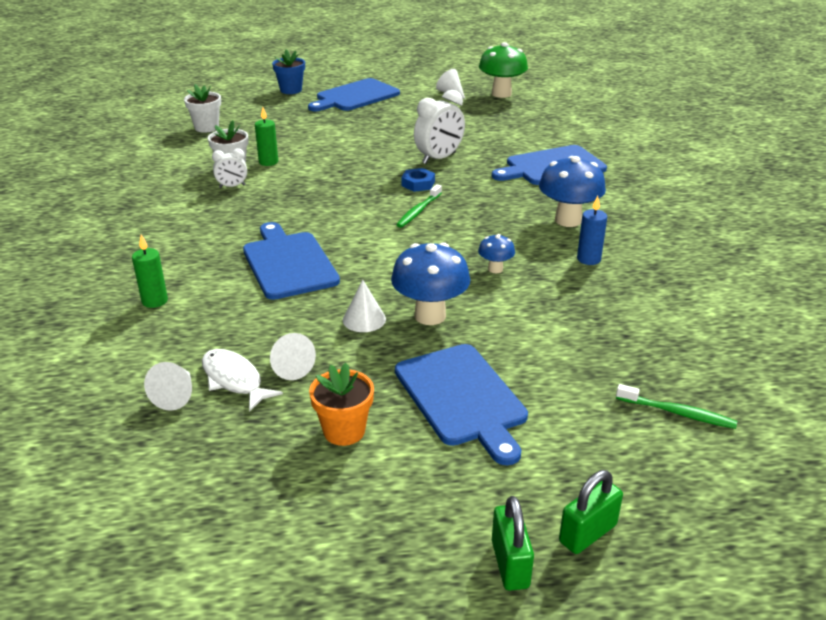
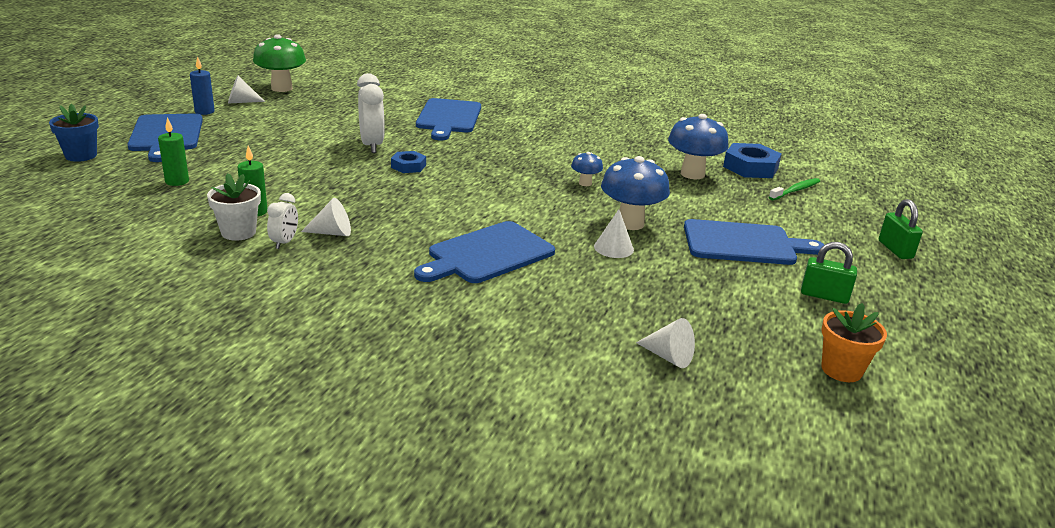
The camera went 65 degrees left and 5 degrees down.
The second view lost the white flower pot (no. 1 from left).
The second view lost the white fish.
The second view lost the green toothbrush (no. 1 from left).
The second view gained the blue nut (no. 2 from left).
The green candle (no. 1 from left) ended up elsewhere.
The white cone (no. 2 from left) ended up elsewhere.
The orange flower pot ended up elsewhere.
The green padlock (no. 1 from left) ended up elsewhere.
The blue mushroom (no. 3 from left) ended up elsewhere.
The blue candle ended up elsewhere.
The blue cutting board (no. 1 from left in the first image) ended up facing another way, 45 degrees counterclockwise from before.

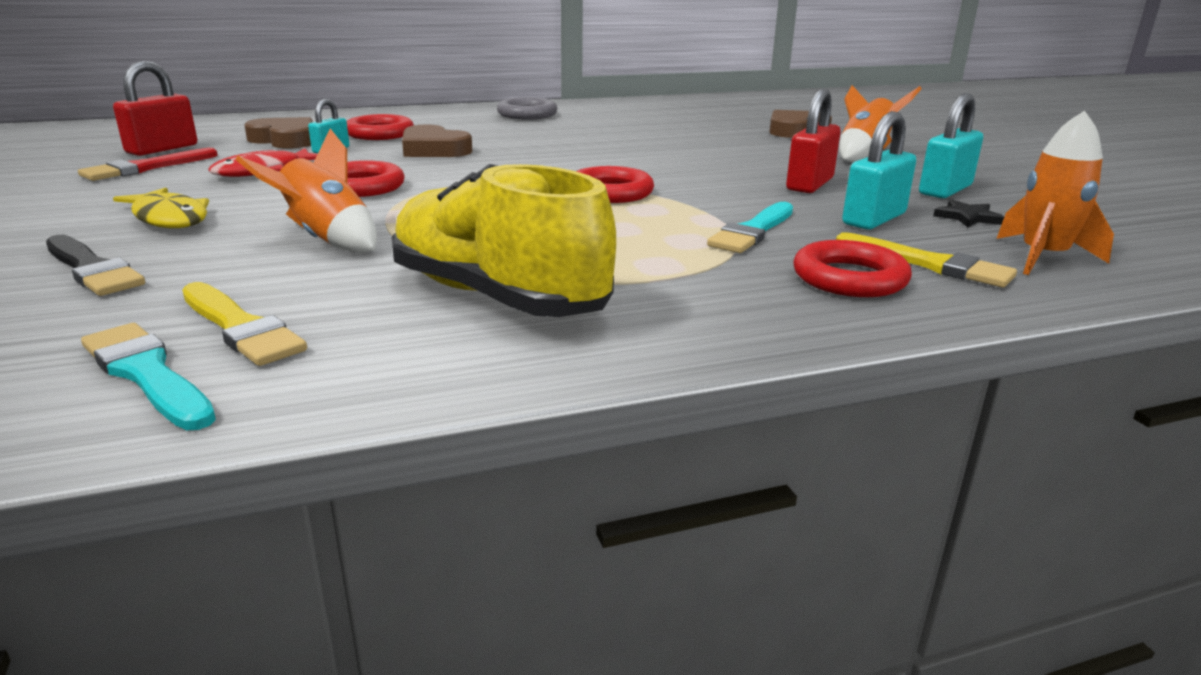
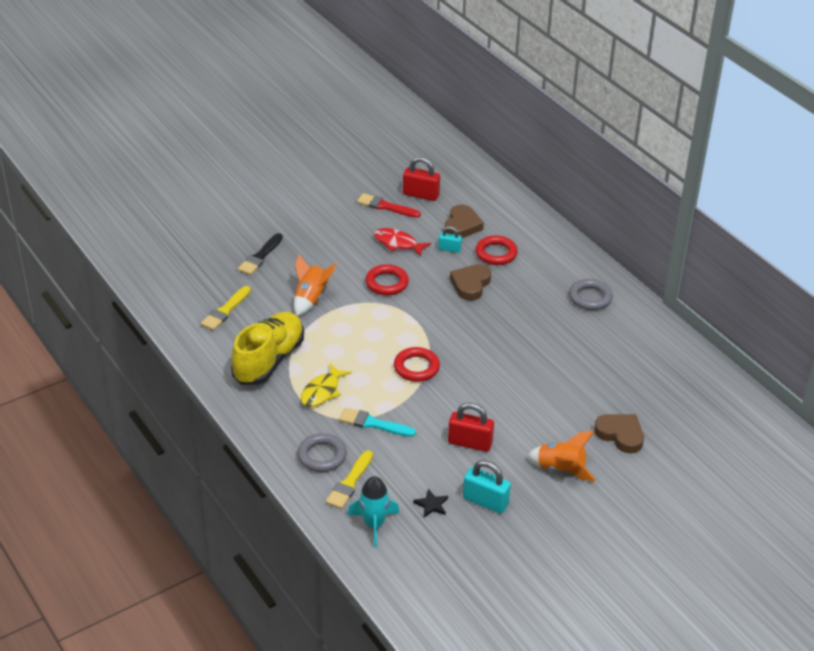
The camera went 75 degrees right and 15 degrees up.
The second view lost the turquoise brush (no. 1 from left).
The second view lost the turquoise padlock (no. 2 from left).
The yellow fish ended up elsewhere.
What was the red ring (no. 4 from left) turned into the grey ring (no. 1 from left).
What was the orange rocket (no. 3 from left) turned into the turquoise rocket.

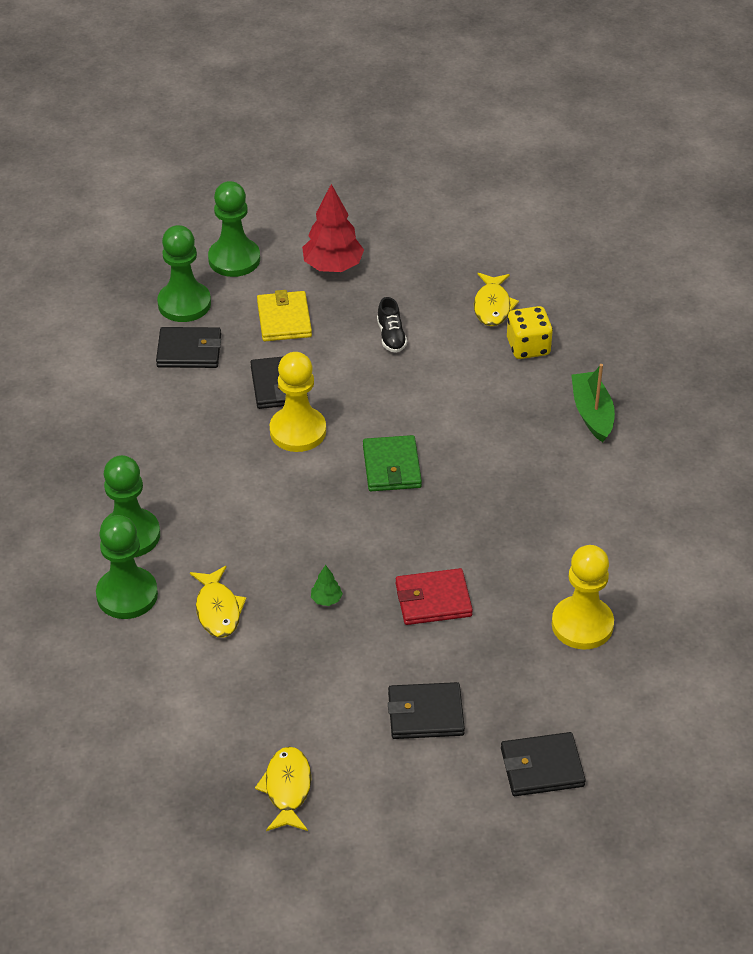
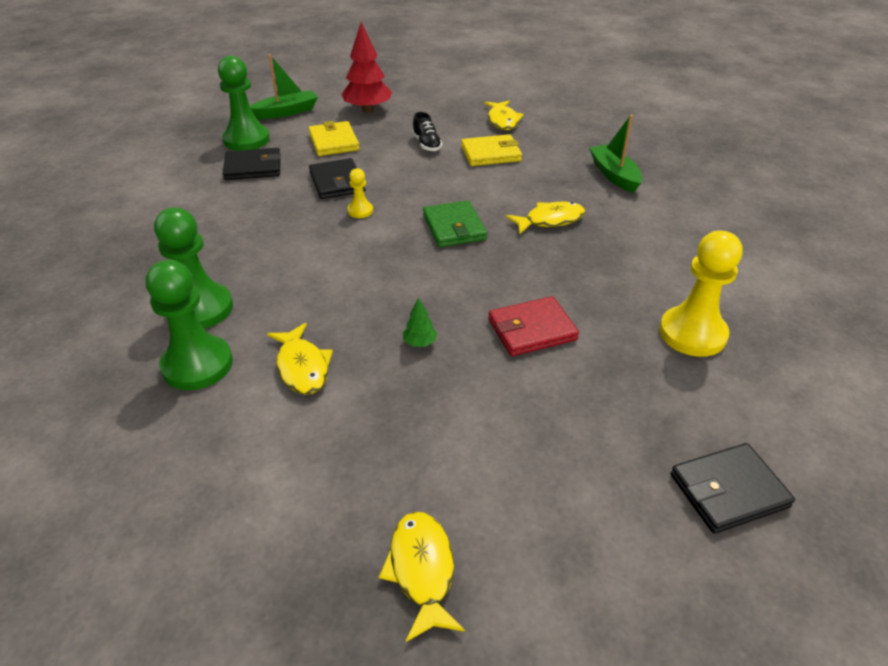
The camera went 10 degrees left and 5 degrees down.
The second view lost the black wallet (no. 3 from left).
The second view lost the yellow dice.
The second view gained the yellow wallet (no. 2 from left).
The second view gained the yellow fish (no. 4 from left).
Where the green pawn (no. 4 from left) stood, the green boat (no. 1 from left) came to stand.
The size of the yellow pawn (no. 1 from left) changed by a factor of 0.48.

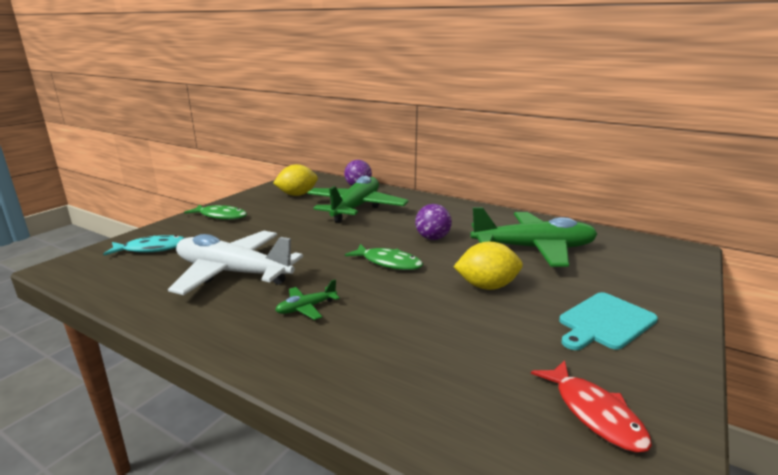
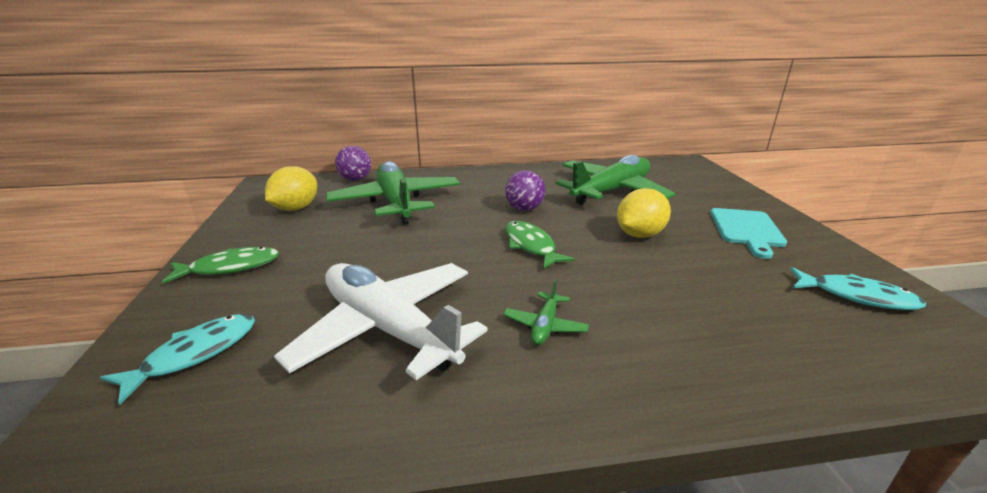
The camera went 40 degrees left and 5 degrees up.
What was the red fish turned into the turquoise fish (no. 2 from left).
The white plane ended up facing another way, 60 degrees clockwise from before.
The green fish (no. 2 from left) ended up facing another way, 105 degrees counterclockwise from before.

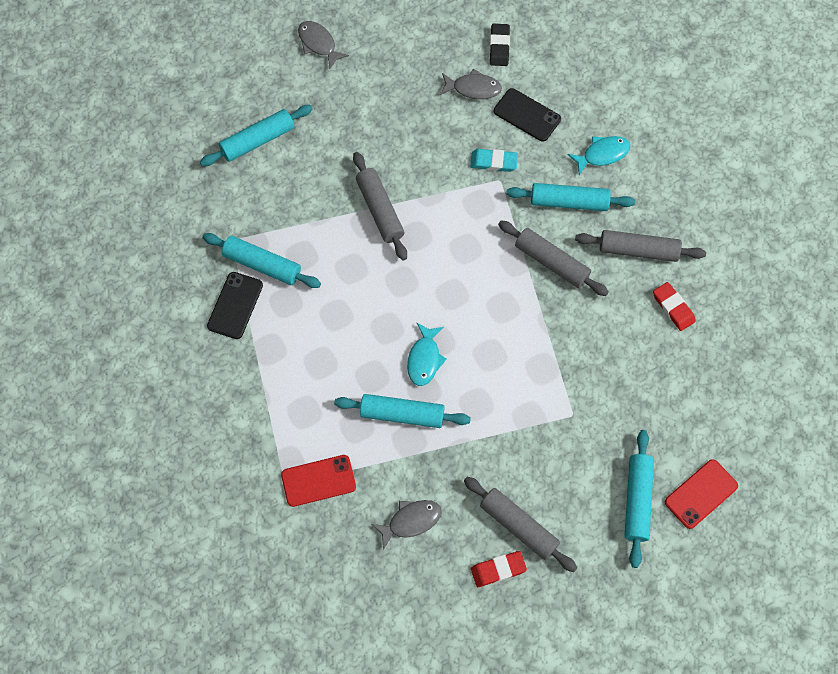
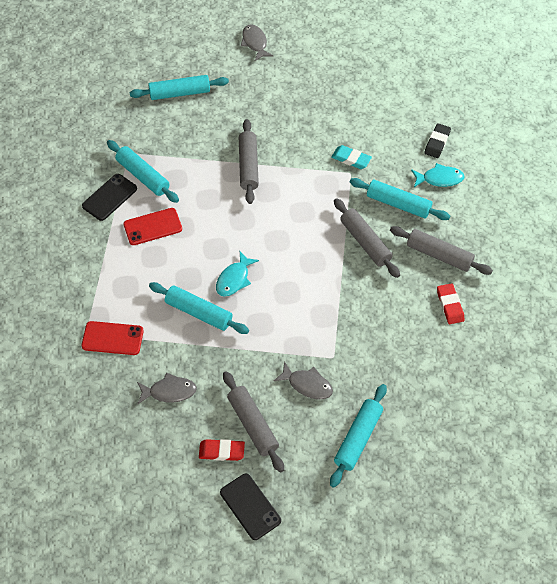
The camera went 20 degrees right and 10 degrees down.
The grey fish (no. 3 from left) ended up elsewhere.
The black eraser ended up elsewhere.
The black phone (no. 2 from left) ended up elsewhere.
The red phone (no. 2 from left) ended up elsewhere.

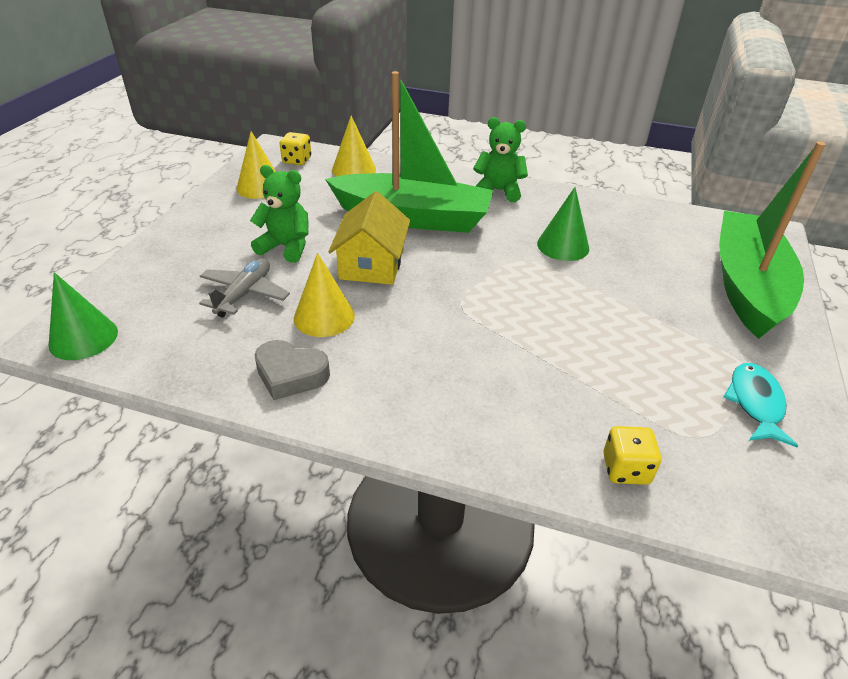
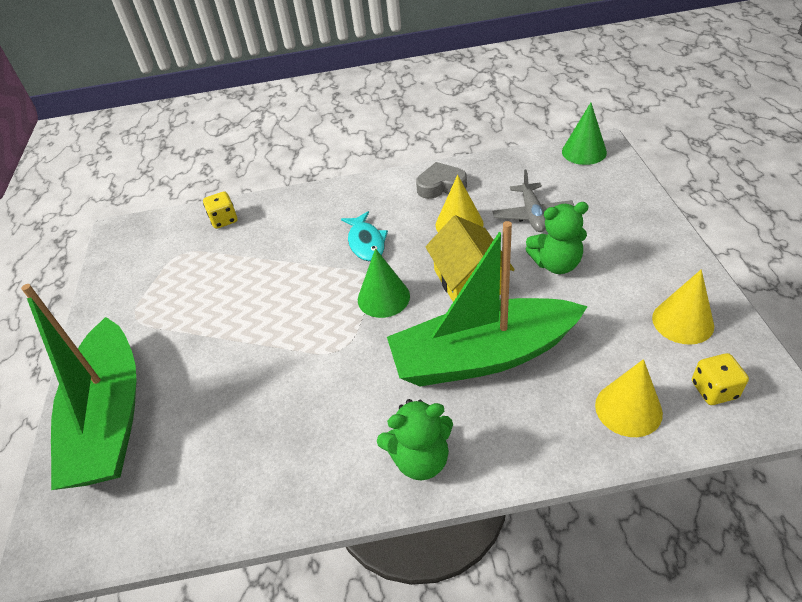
The camera went 160 degrees right and 5 degrees up.
The green cone (no. 2 from left in the first image) ended up elsewhere.
The turquoise fish ended up elsewhere.

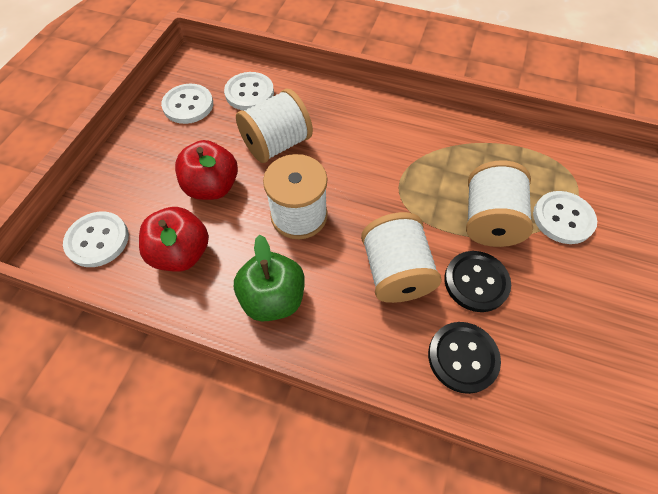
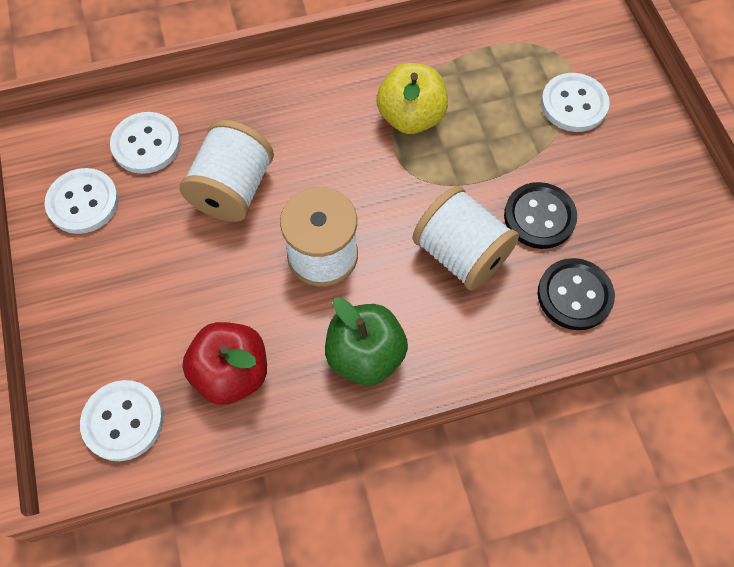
The camera went 35 degrees left and 5 degrees up.
The second view lost the red apple (no. 2 from left).
The second view lost the white spool (no. 4 from left).
The second view gained the yellow apple.

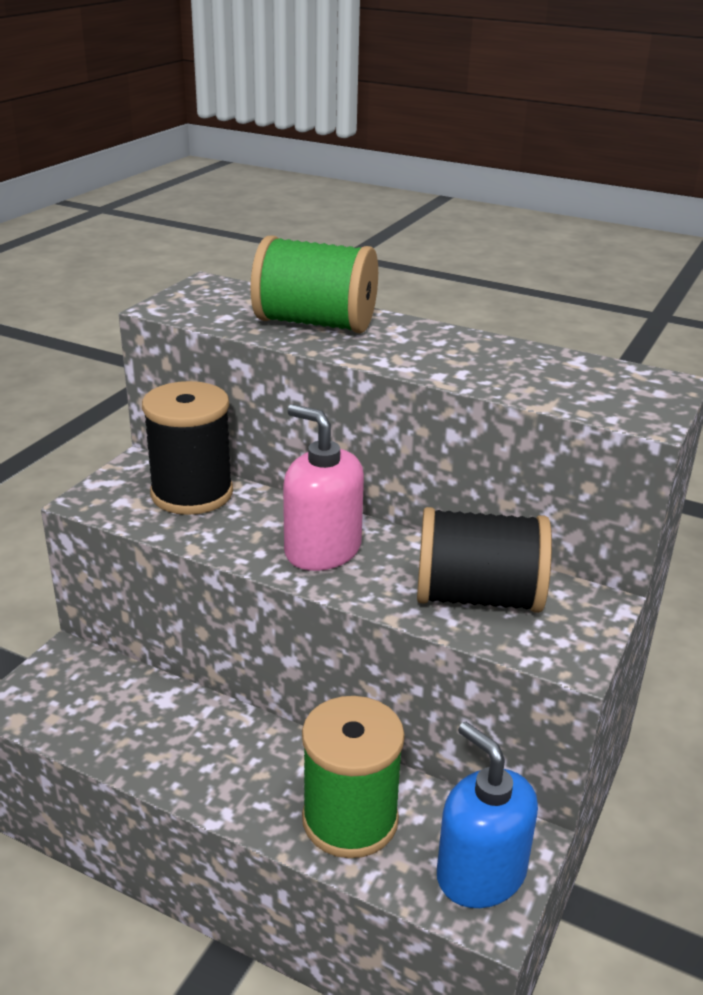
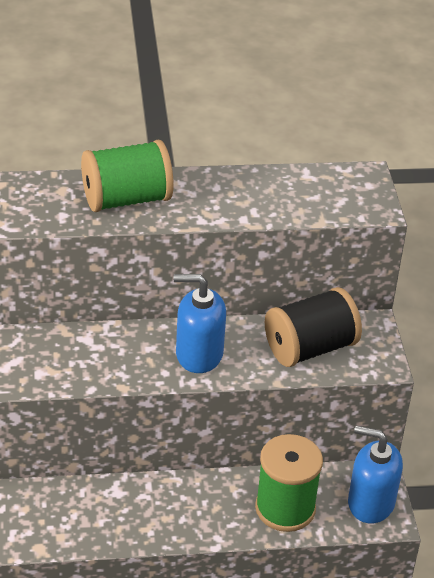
The camera went 35 degrees left and 10 degrees up.
The second view lost the black spool (no. 1 from left).
What was the pink soap dispenser turned into the blue soap dispenser (no. 1 from left).

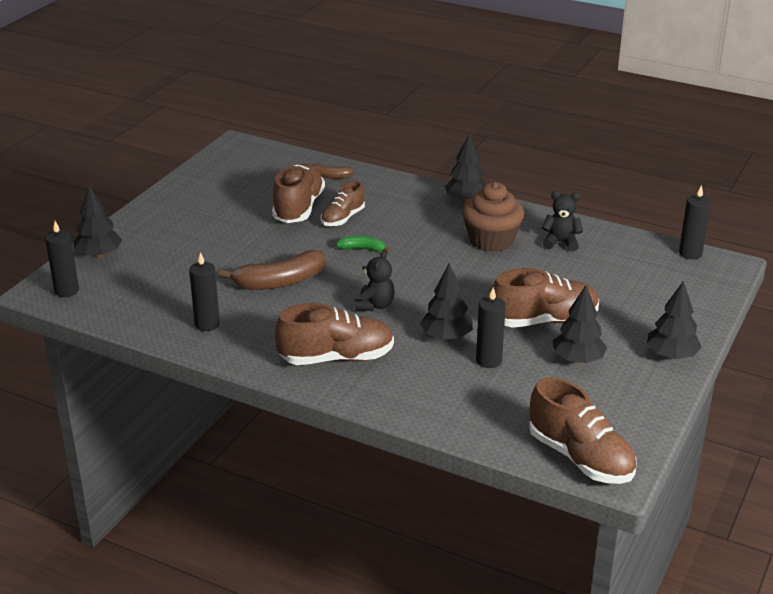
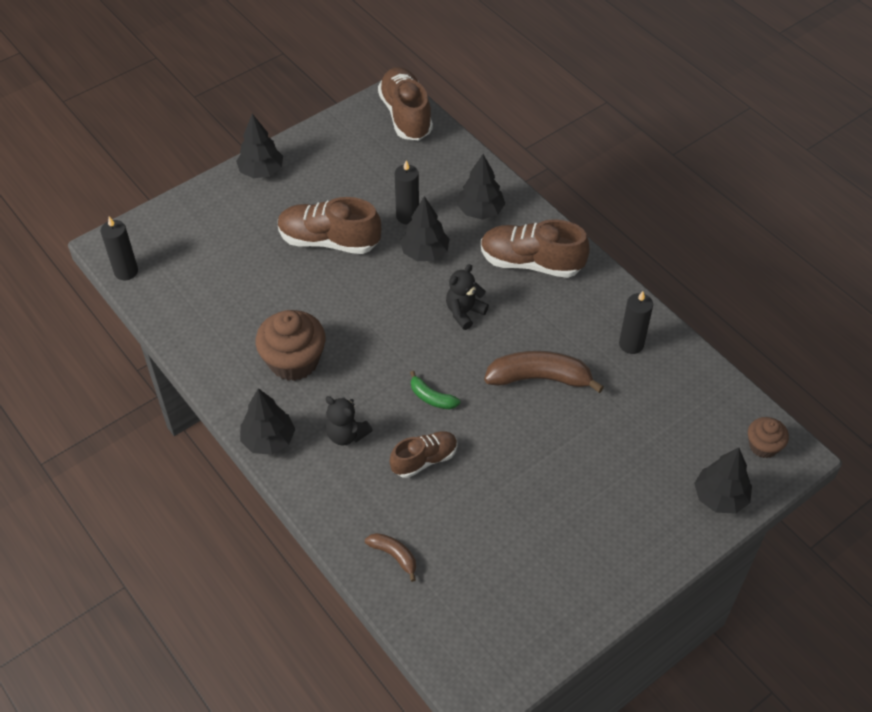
The camera went 155 degrees left and 20 degrees up.
The second view lost the brown shoe (no. 1 from left).
The black teddy bear (no. 2 from left in the first image) ended up elsewhere.
The black tree (no. 4 from left) ended up elsewhere.
Where the black candle (no. 1 from left) stood, the brown cupcake (no. 2 from left) came to stand.

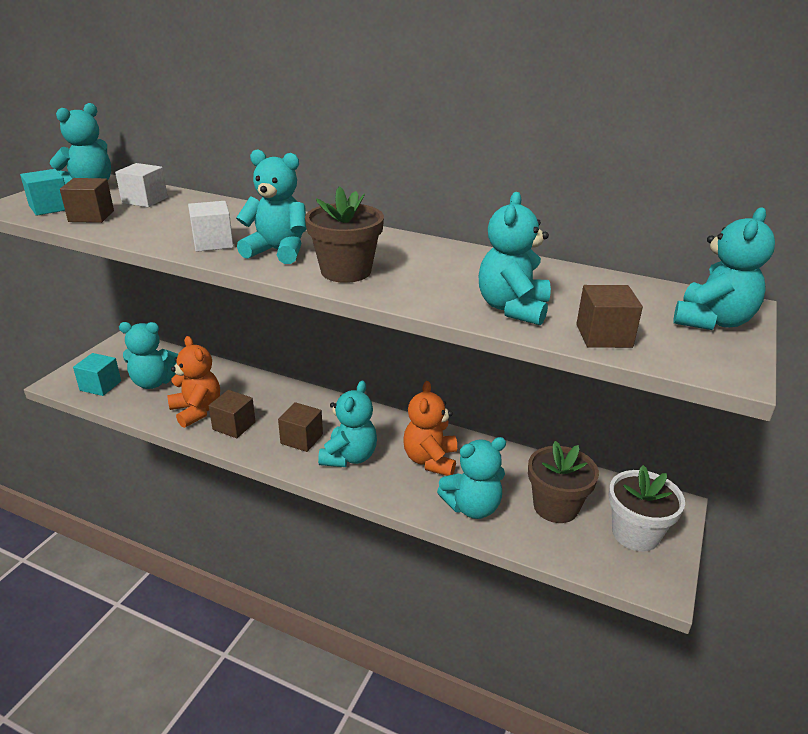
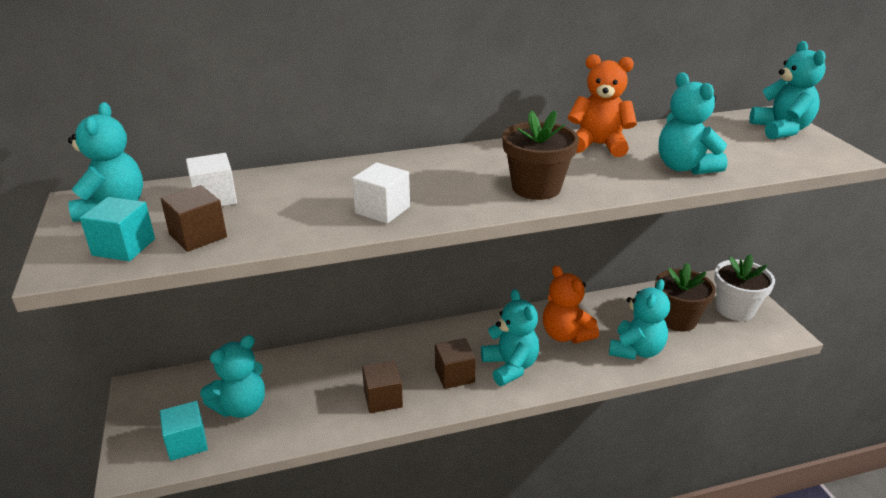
The camera went 40 degrees left and 0 degrees up.
The second view lost the turquoise teddy bear (no. 3 from left).
The second view lost the brown cube (no. 4 from left).
The orange teddy bear (no. 1 from left in the first image) ended up elsewhere.

